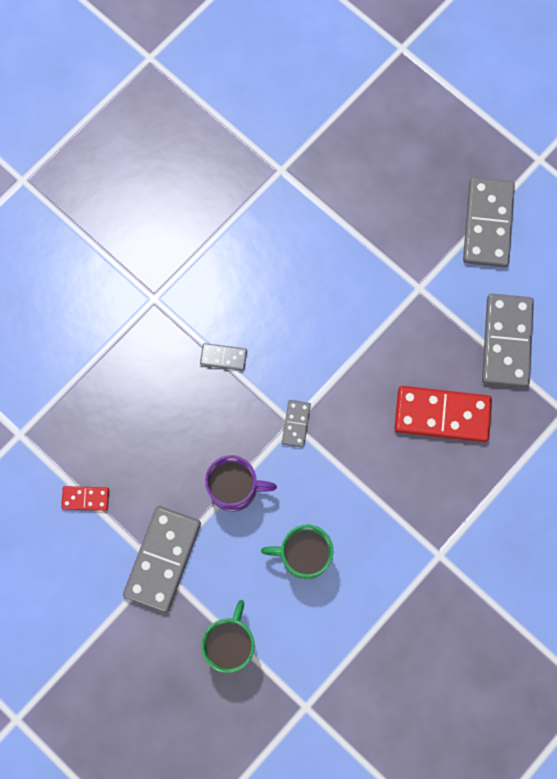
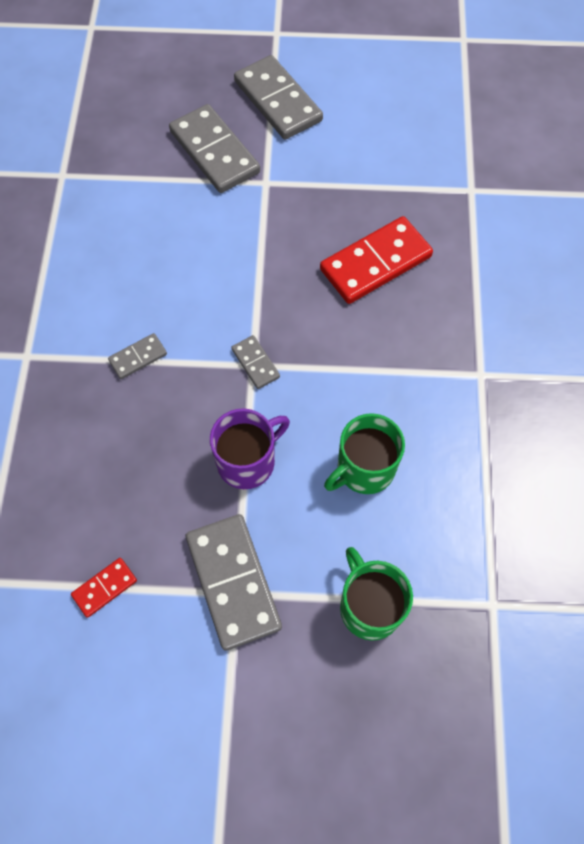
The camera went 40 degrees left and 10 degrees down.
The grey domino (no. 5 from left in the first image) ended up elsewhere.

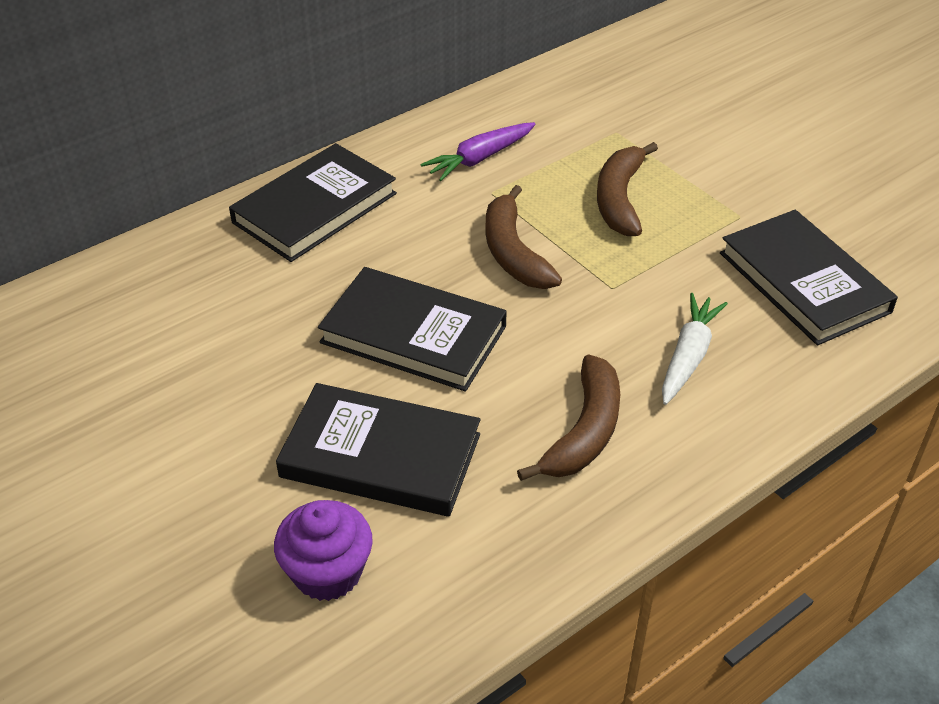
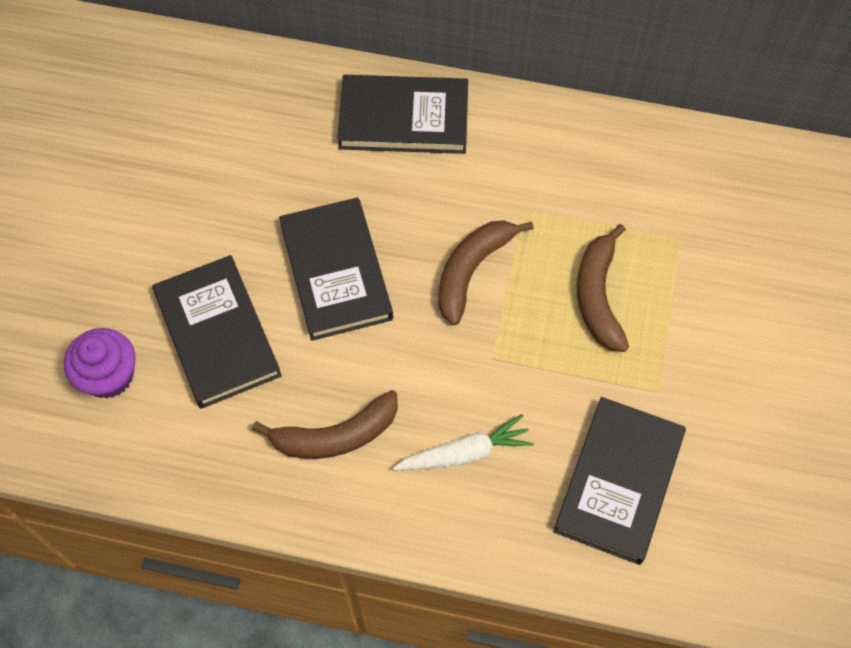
The camera went 50 degrees right and 20 degrees up.
The second view lost the purple carrot.
The brown banana (no. 3 from left) ended up facing another way, 60 degrees counterclockwise from before.

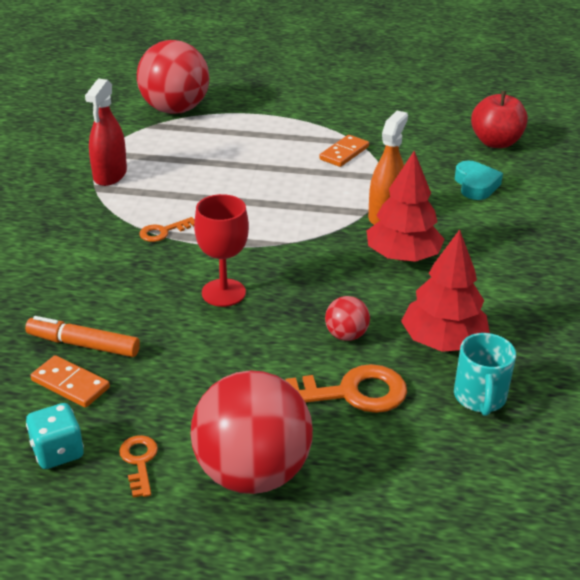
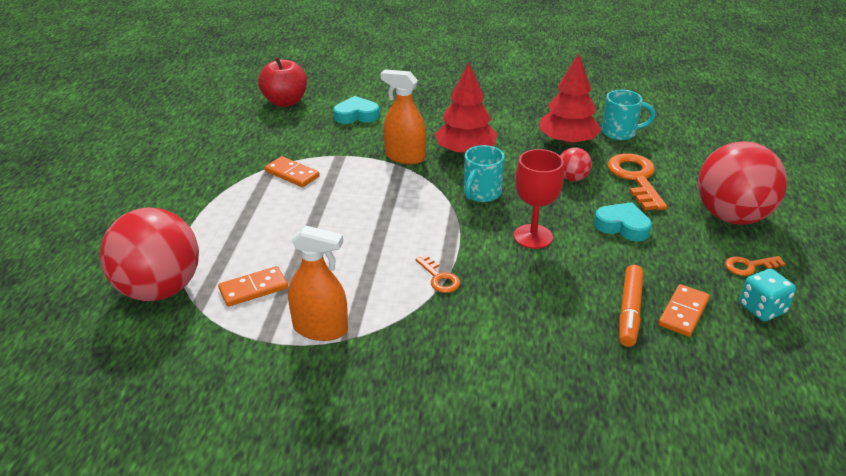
The camera went 90 degrees left and 0 degrees up.
The second view gained the orange domino (no. 1 from left).
The second view gained the turquoise mug (no. 1 from left).
The second view gained the turquoise heart (no. 2 from left).
What was the red spray bottle turned into the orange spray bottle (no. 1 from left).

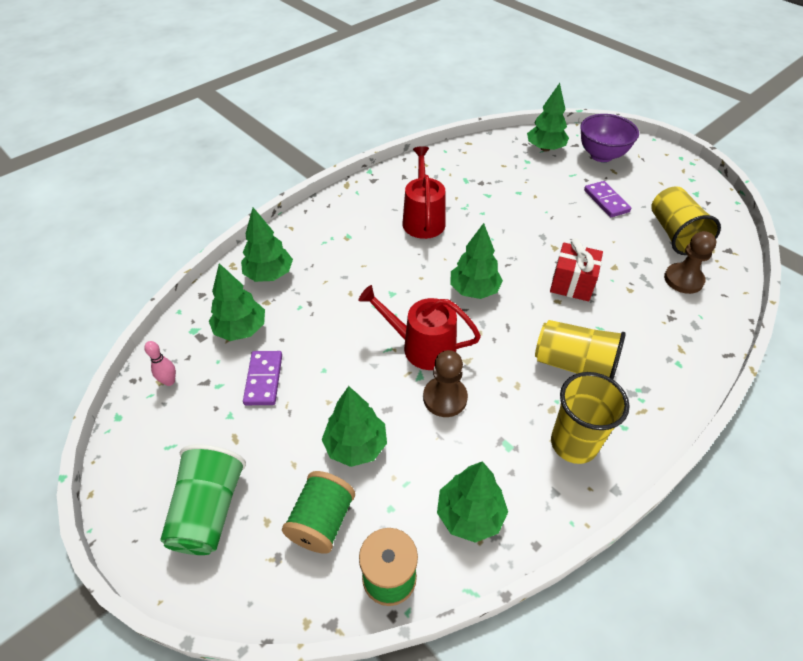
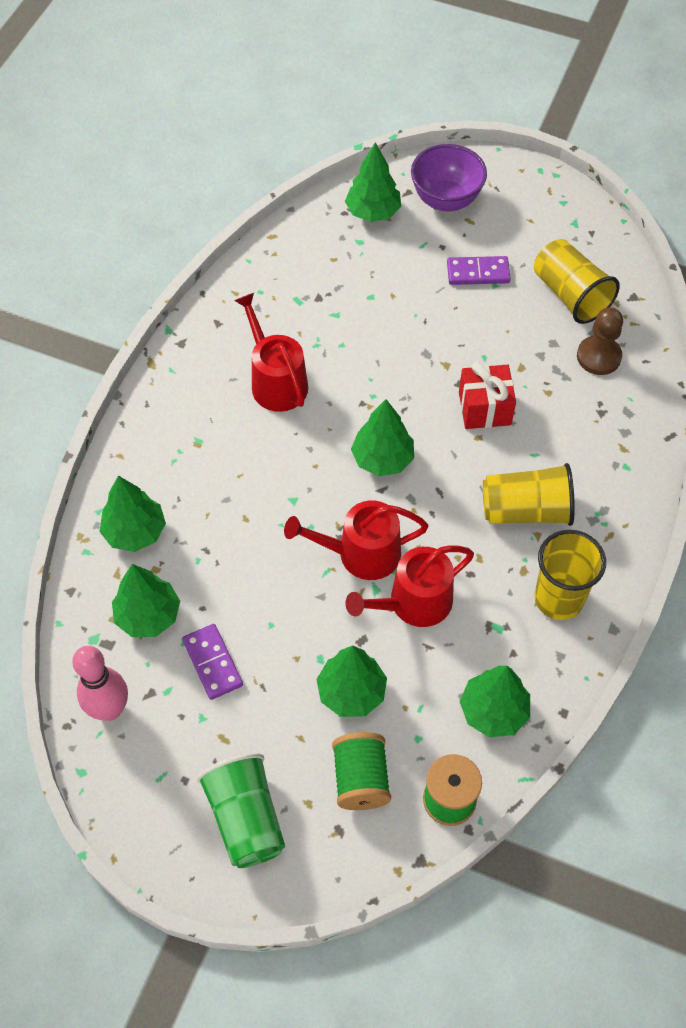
The camera went 25 degrees left and 10 degrees up.
Where the brown pawn (no. 1 from left) stood, the red watering can (no. 3 from left) came to stand.
The purple domino (no. 2 from left) ended up facing another way, 45 degrees counterclockwise from before.
The size of the pink bowling pin changed by a factor of 1.90.

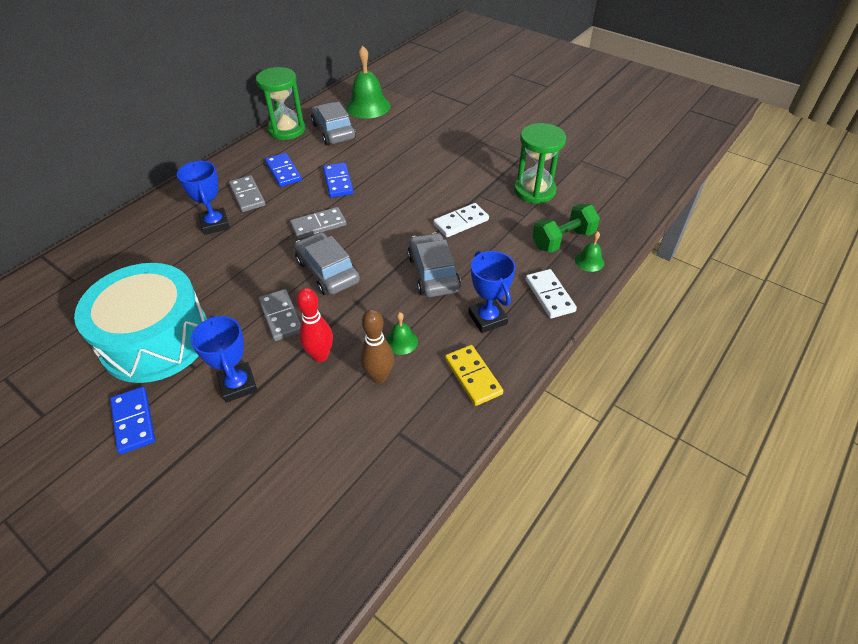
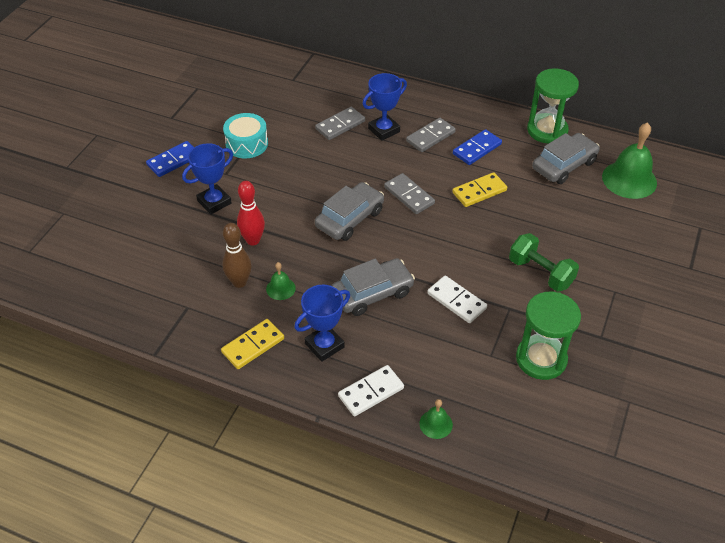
The camera went 75 degrees right and 0 degrees up.
The grey domino (no. 2 from left in the first image) ended up elsewhere.
The green dumbbell ended up elsewhere.
What was the blue domino (no. 3 from left) turned into the yellow domino (no. 2 from left).
The size of the turquoise drum changed by a factor of 0.52.

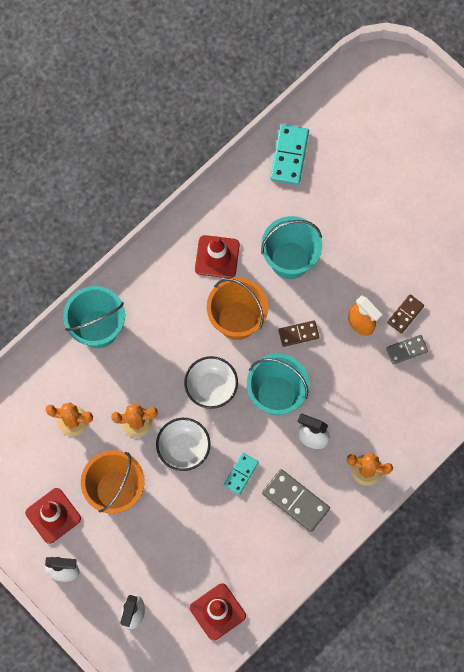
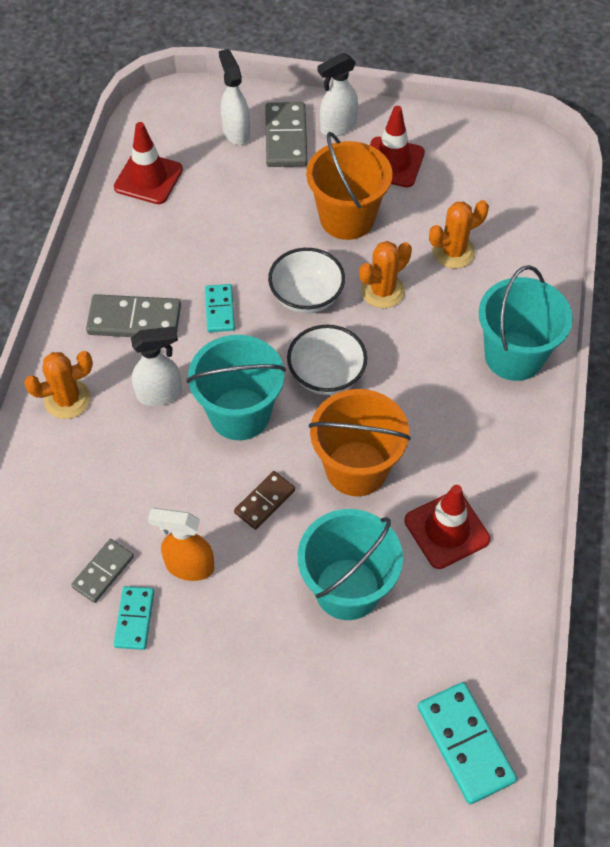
The camera went 145 degrees right and 15 degrees down.
The second view gained the grey domino (no. 3 from left).
What was the brown domino (no. 2 from left) turned into the turquoise domino (no. 1 from left).

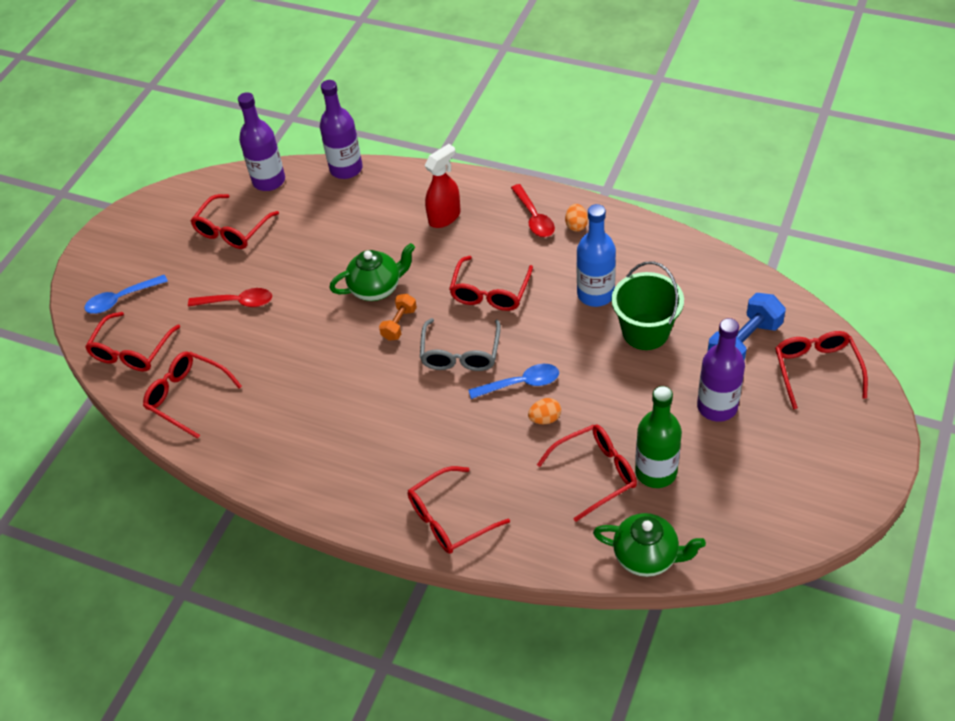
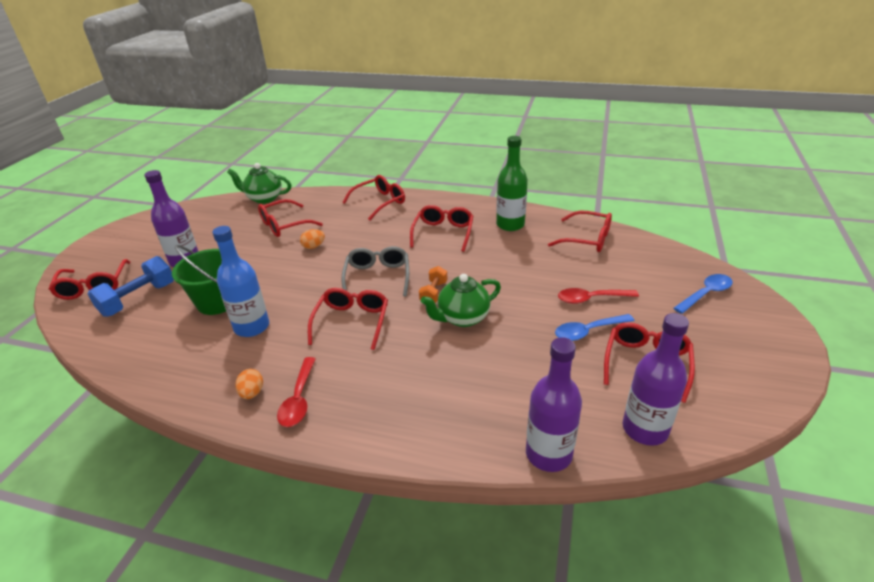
The camera went 170 degrees right and 15 degrees down.
The second view lost the red spray bottle.
The red glasses (no. 1 from left in the first image) ended up elsewhere.
The blue spoon (no. 2 from left in the first image) ended up elsewhere.
The green bottle ended up elsewhere.
The red spoon (no. 2 from left in the first image) ended up facing another way, 150 degrees counterclockwise from before.

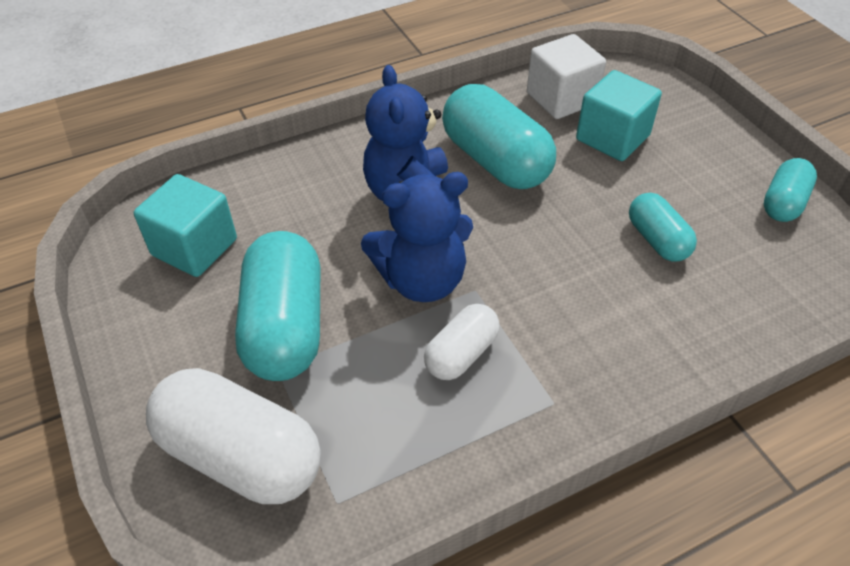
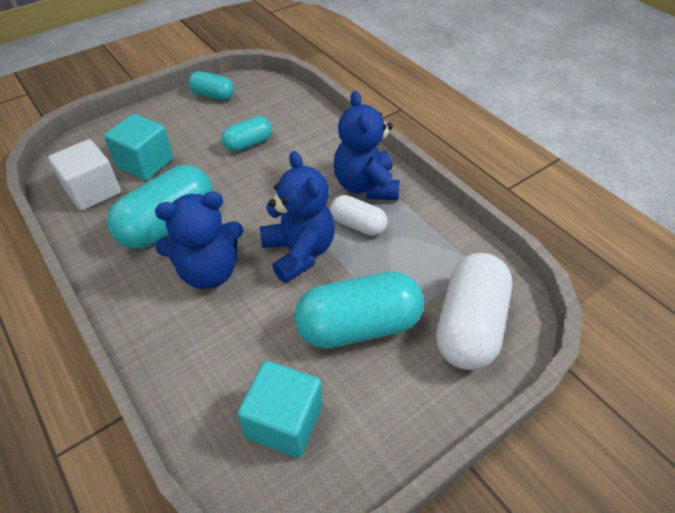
The camera went 100 degrees left and 0 degrees up.
The second view gained the blue teddy bear (no. 3 from left).

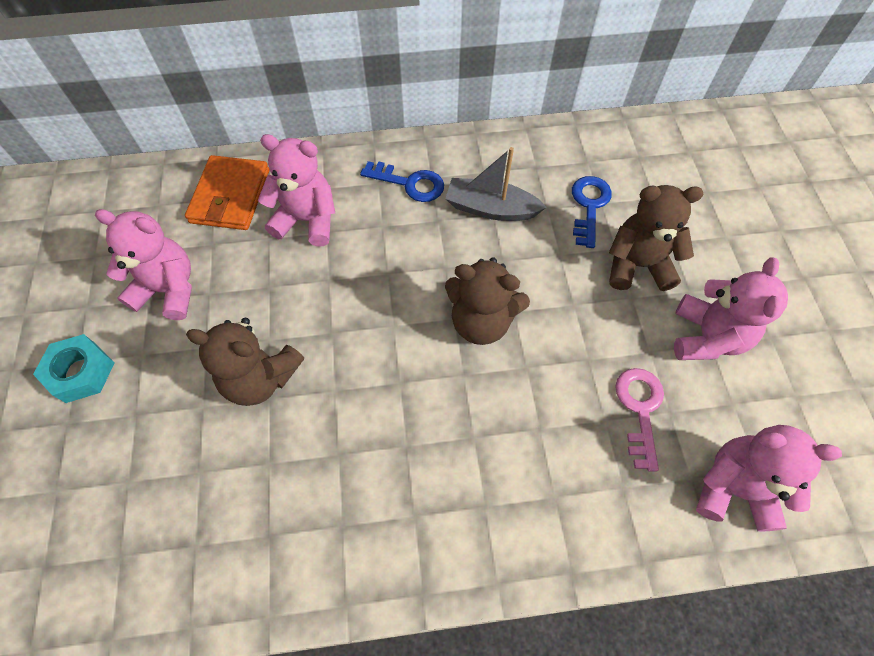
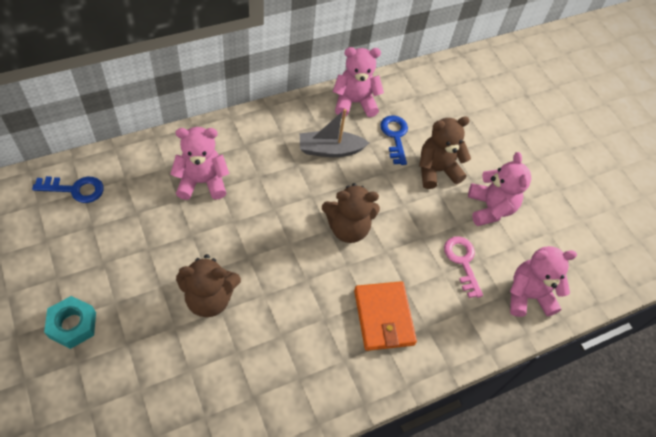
The camera went 25 degrees left and 5 degrees down.
The pink teddy bear (no. 1 from left in the first image) ended up elsewhere.
The orange wallet ended up elsewhere.
The blue key (no. 1 from left) ended up elsewhere.

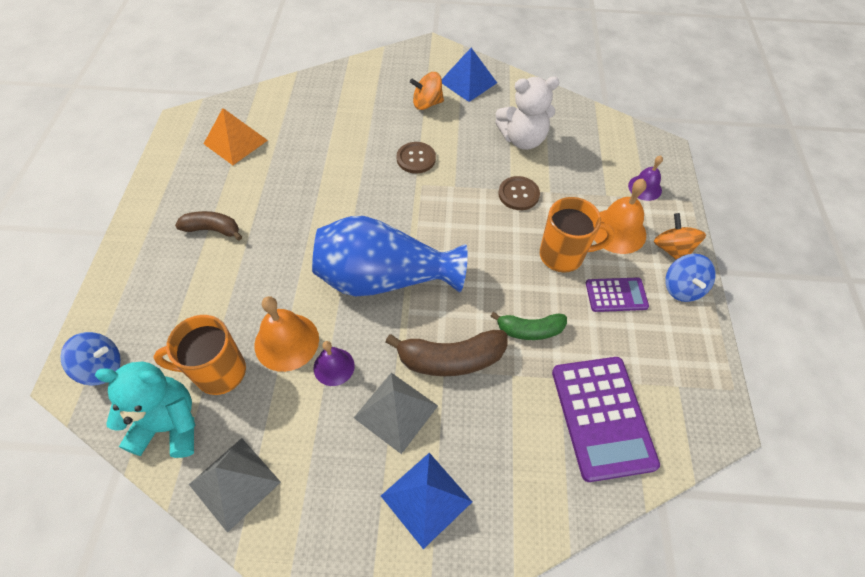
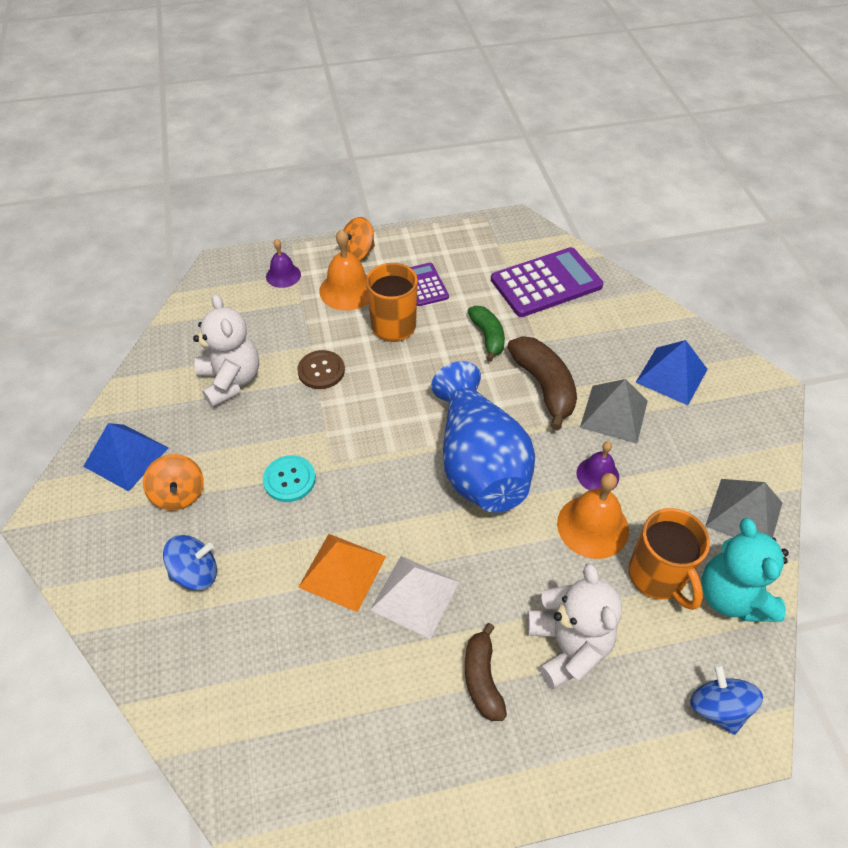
The camera went 105 degrees left and 5 degrees down.
The second view gained the white pyramid.
The second view gained the white teddy bear (no. 2 from left).
The orange pyramid ended up elsewhere.
The blue spinning top (no. 2 from left in the first image) ended up elsewhere.
What was the brown button (no. 1 from left) turned into the turquoise button.

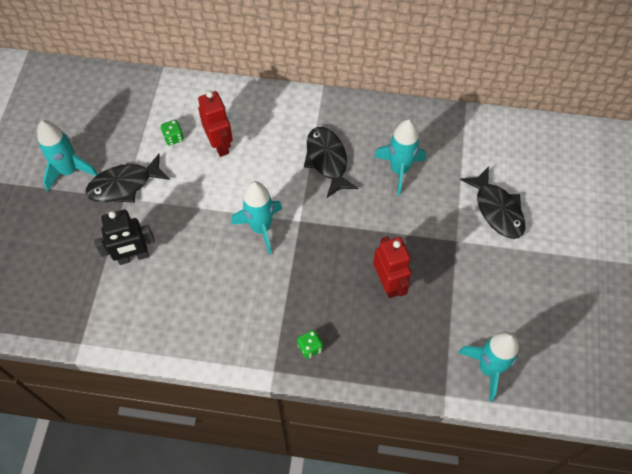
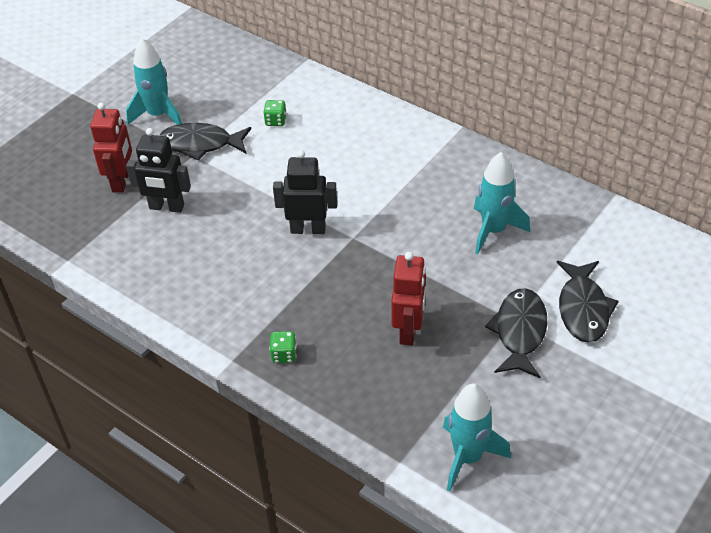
The camera went 30 degrees right and 15 degrees down.
The red robot (no. 1 from left) ended up elsewhere.
The black fish (no. 2 from left) ended up elsewhere.
Where the turquoise rocket (no. 2 from left) stood, the black robot (no. 2 from left) came to stand.

